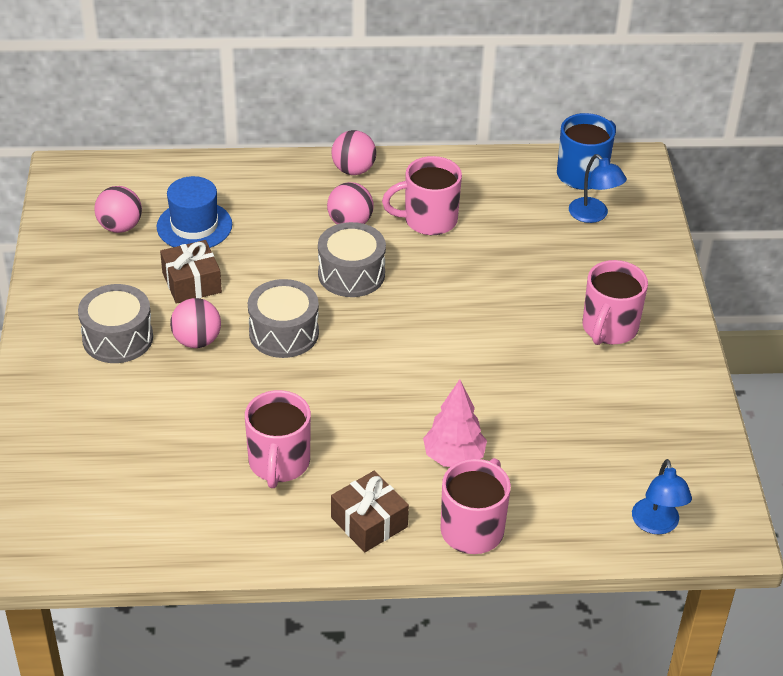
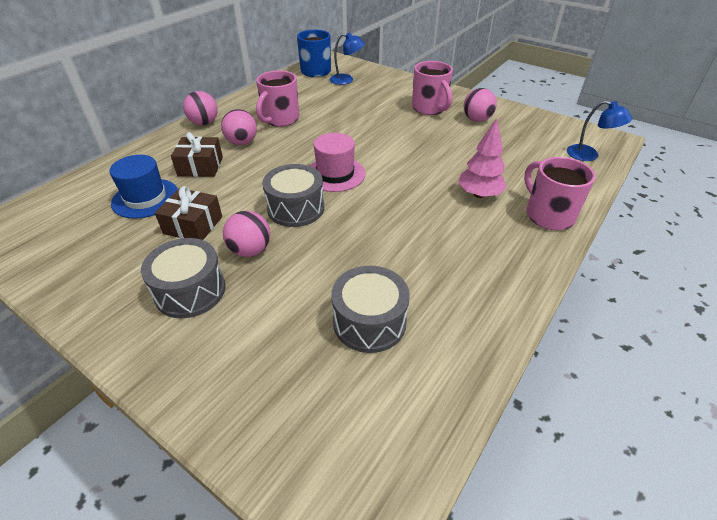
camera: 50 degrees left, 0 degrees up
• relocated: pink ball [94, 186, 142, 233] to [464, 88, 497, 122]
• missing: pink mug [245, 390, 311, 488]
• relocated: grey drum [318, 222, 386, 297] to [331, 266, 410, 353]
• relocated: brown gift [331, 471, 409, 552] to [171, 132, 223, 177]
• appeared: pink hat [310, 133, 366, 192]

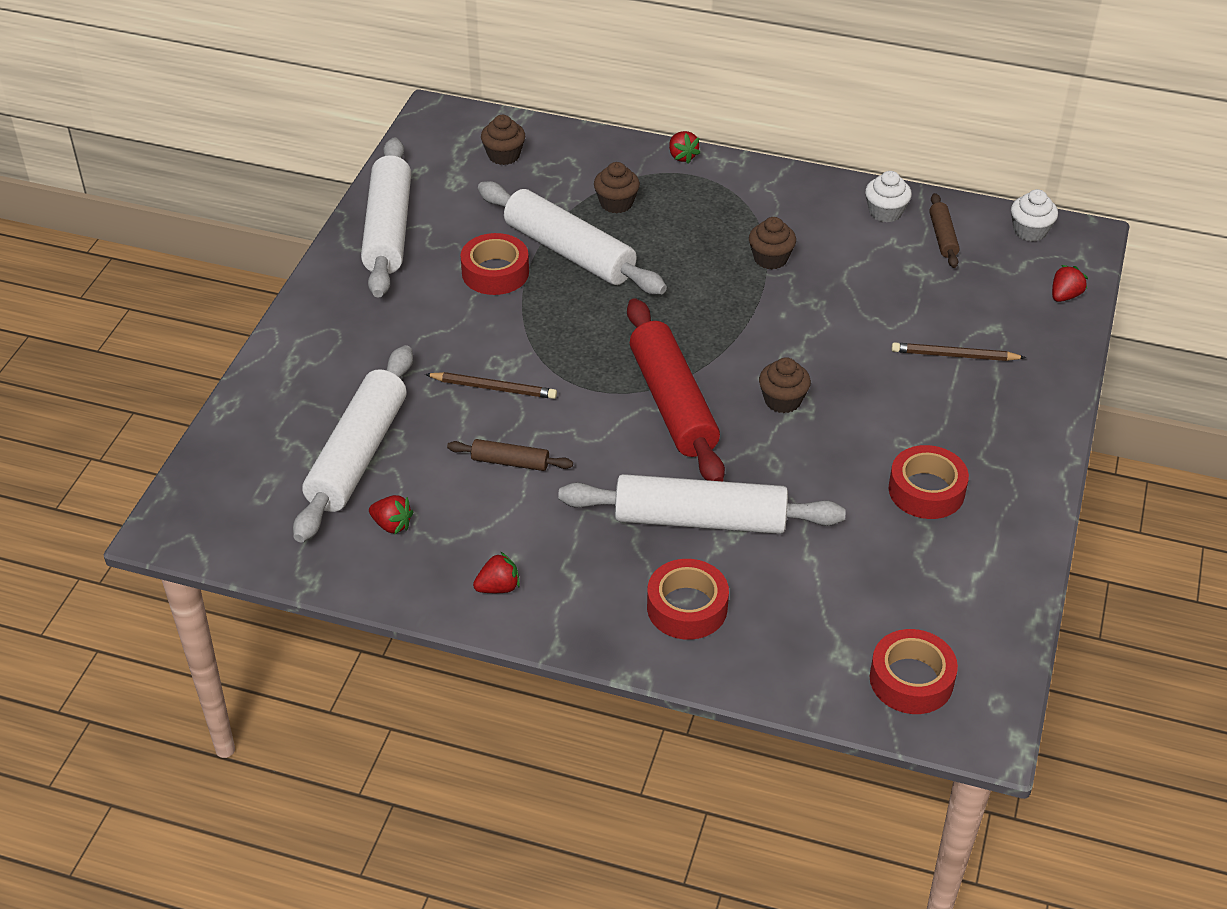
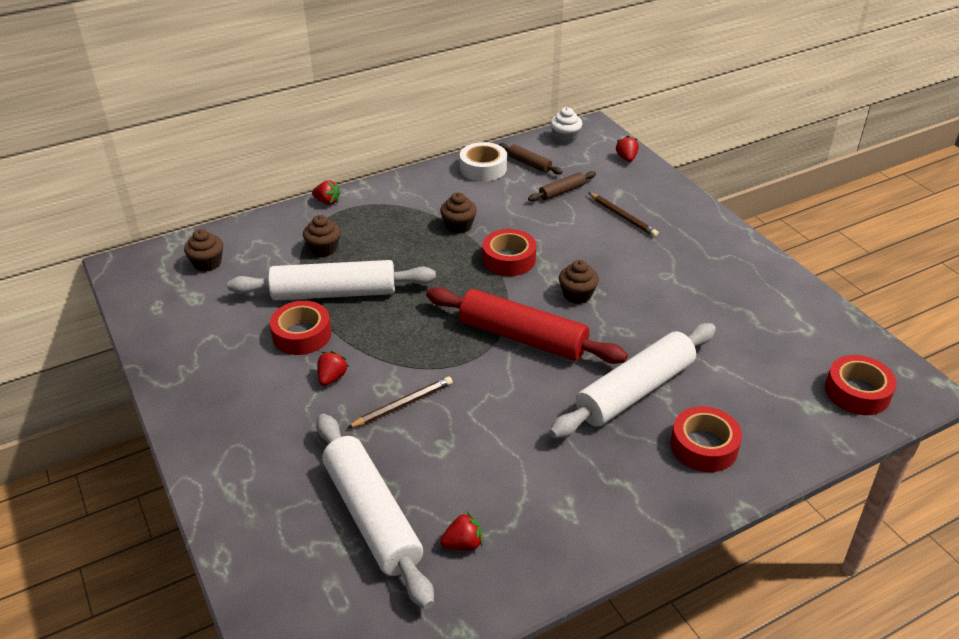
camera: 45 degrees left, 5 degrees down
• missing: white rolling pin [361, 137, 411, 298]
• relocated: brown rolling pin [447, 439, 573, 471] to [528, 171, 596, 202]
• relocated: red strawberry [473, 552, 520, 593] to [317, 351, 349, 386]
• exchanged: white cupcake [865, 171, 912, 222] to white tape [460, 142, 507, 181]
• relocated: red tape [889, 445, 969, 519] to [483, 229, 536, 276]
• spun: brown pencil [891, 342, 1026, 361] = [589, 193, 658, 237] 90 degrees counterclockwise

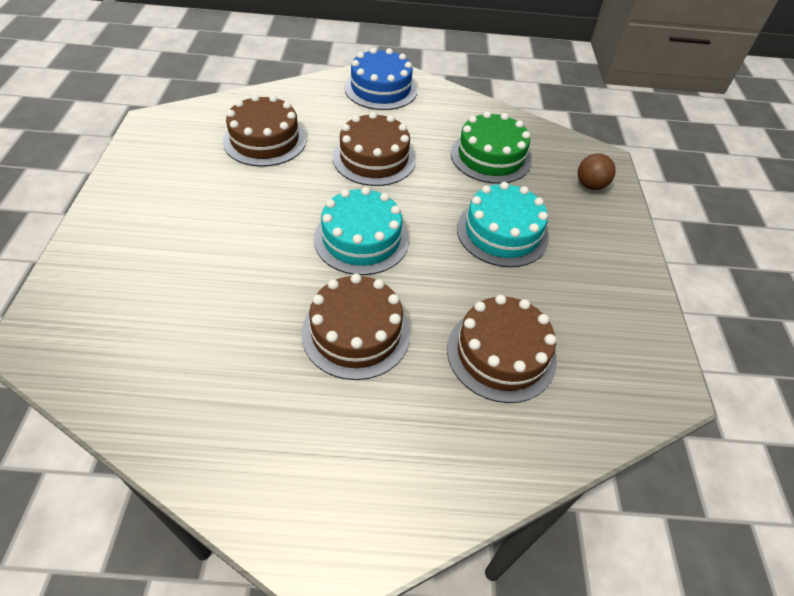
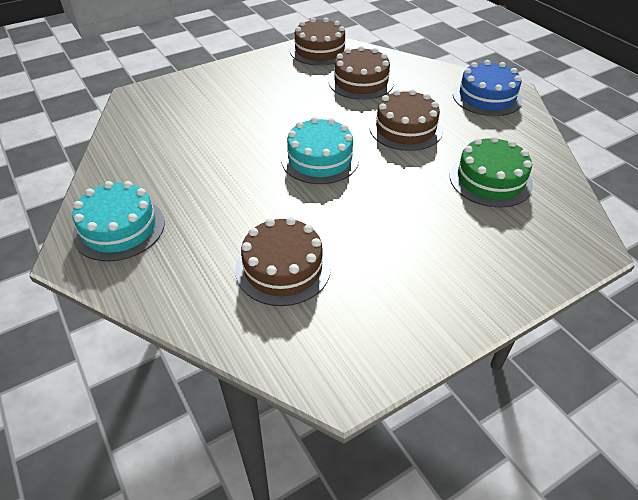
camera: 60 degrees right, 5 degrees down
• relocated: brown cake [301, 274, 410, 380] to [290, 18, 350, 66]
• relocated: turquoise cake [457, 182, 549, 267] to [72, 181, 165, 262]
• missing: brown ball [578, 153, 616, 190]

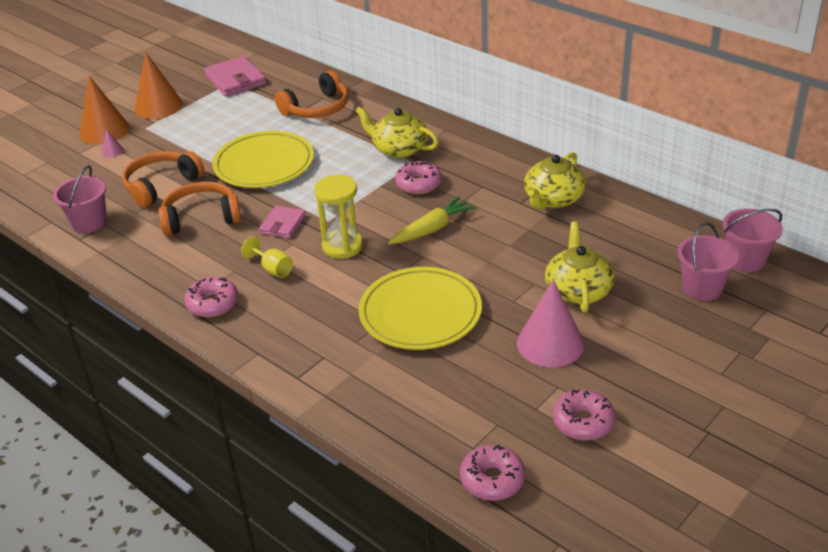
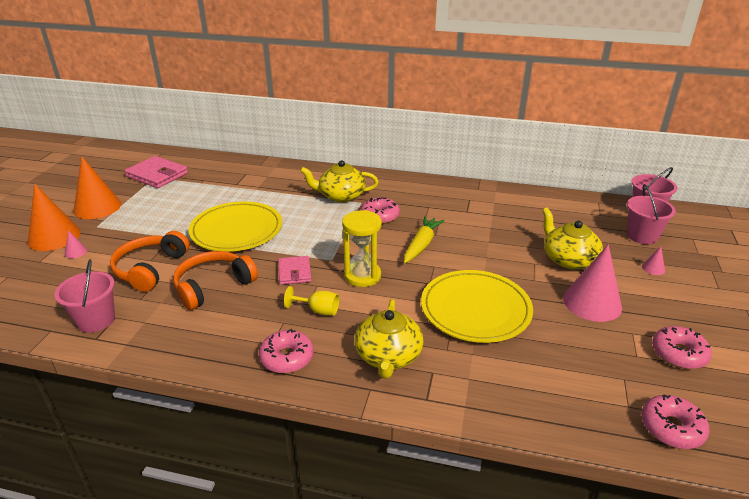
camera: 30 degrees left, 5 degrees down
• missing: orange headphones [275, 70, 348, 118]
• relocated: yellow teapot [524, 152, 586, 209] to [355, 299, 423, 379]
• appeared: pink cone [642, 246, 665, 275]

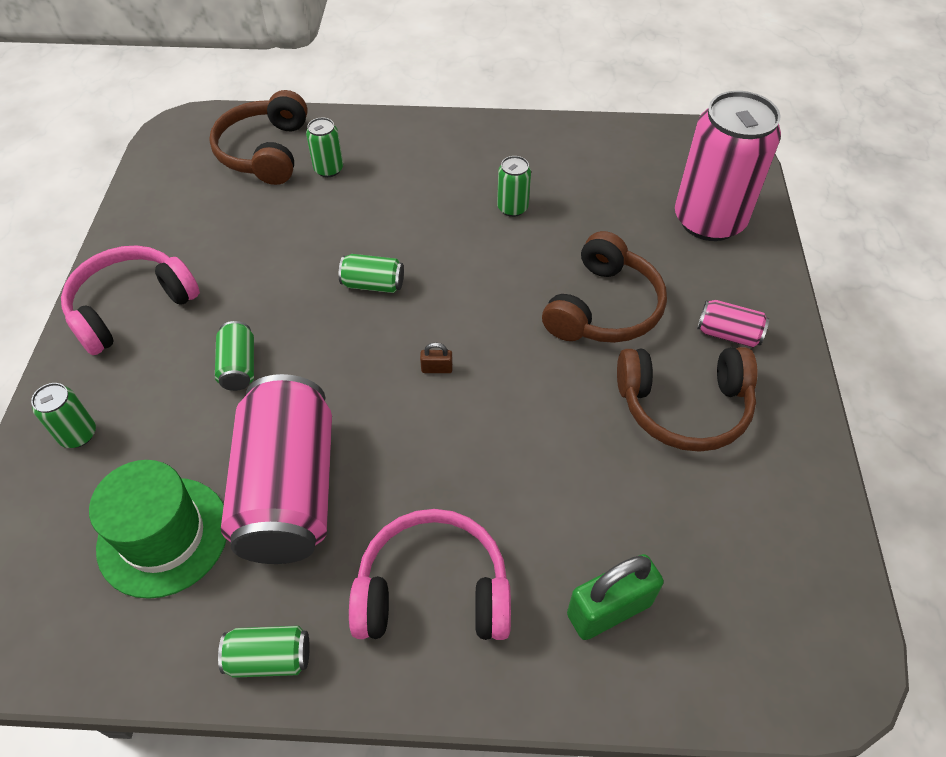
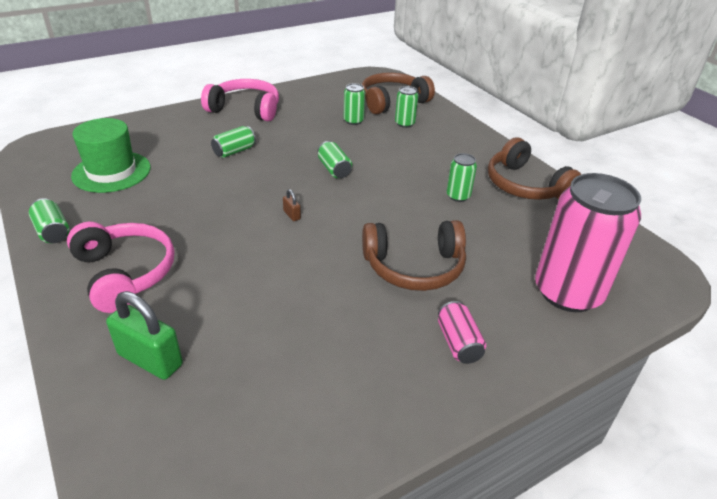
camera: 55 degrees right, 15 degrees down
• relocated: green can [31, 383, 96, 448] to [344, 83, 365, 125]
• missing: pink can [221, 374, 332, 564]
• relocated: brown headphones [617, 347, 758, 452] to [488, 137, 581, 200]

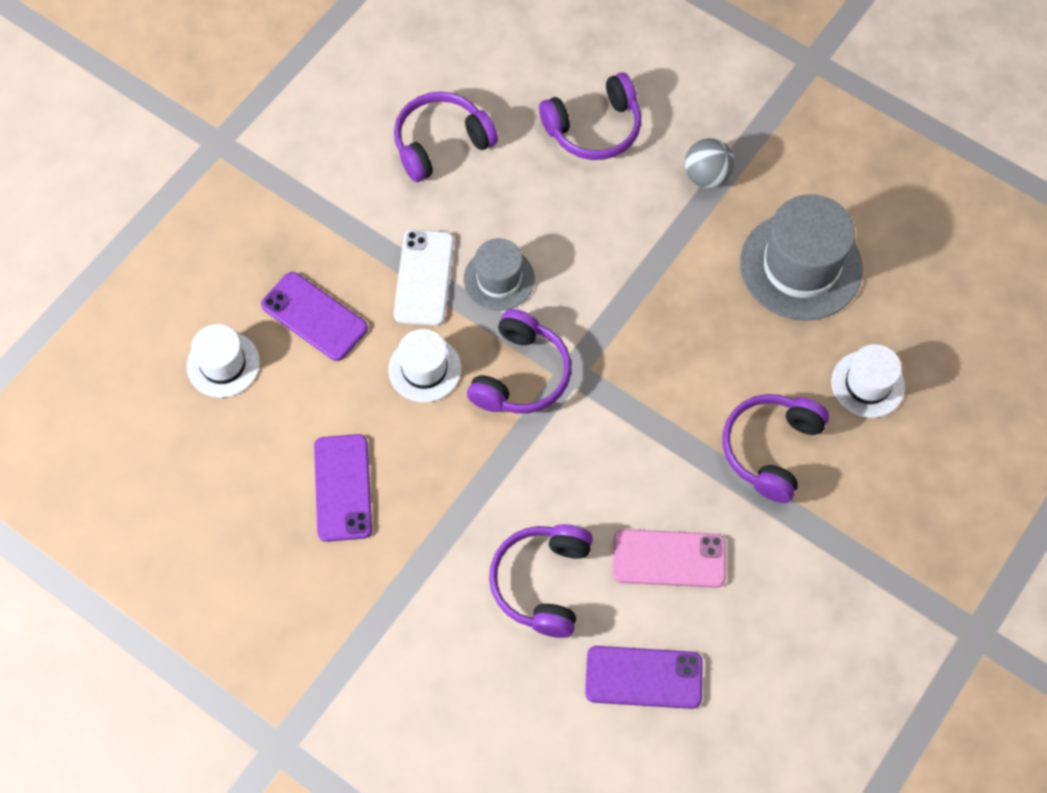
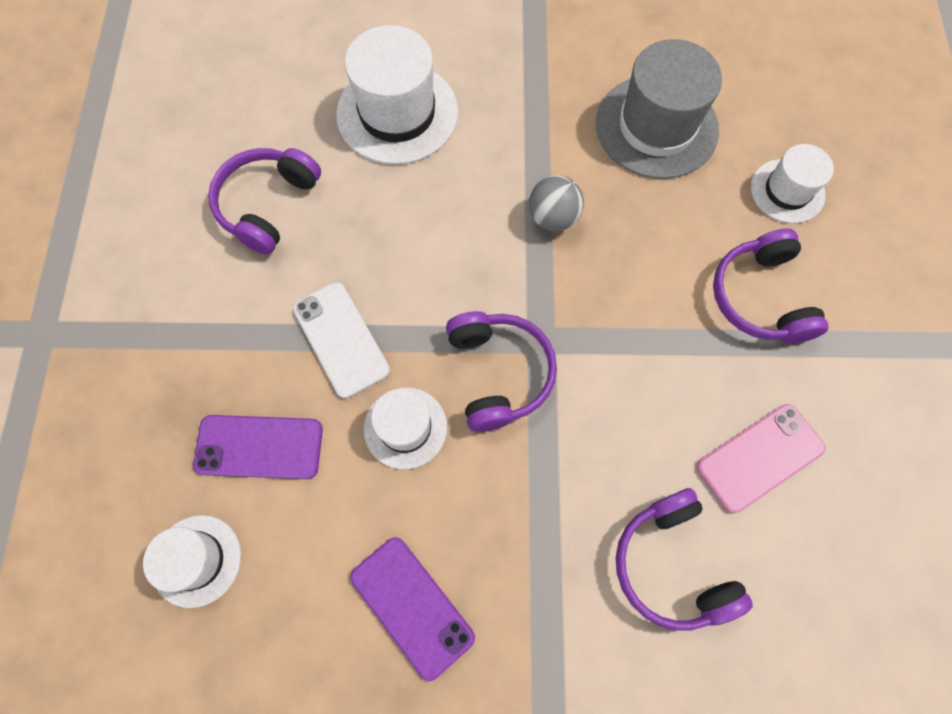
camera: 35 degrees left, 5 degrees up
• missing: grey hat [464, 238, 535, 311]
• exchanged: purple headphones [539, 73, 641, 160] to white hat [336, 25, 458, 165]
• missing: purple phone [585, 646, 703, 709]
• relocated: grey ball [685, 138, 734, 188] to [529, 175, 584, 231]

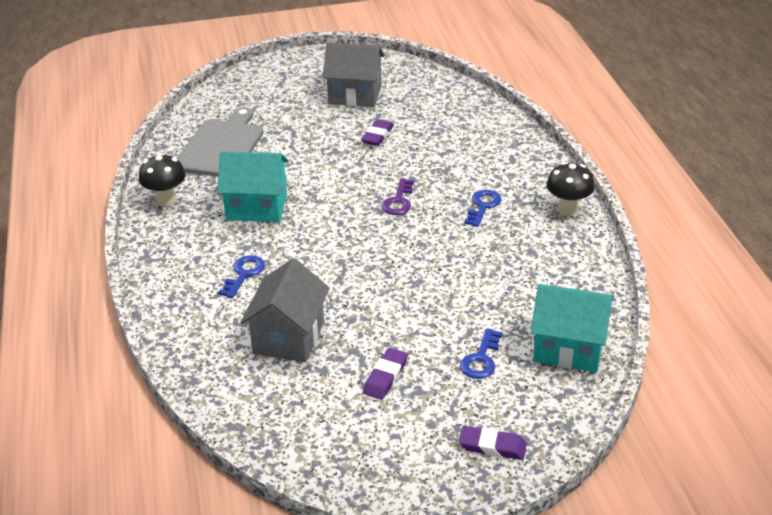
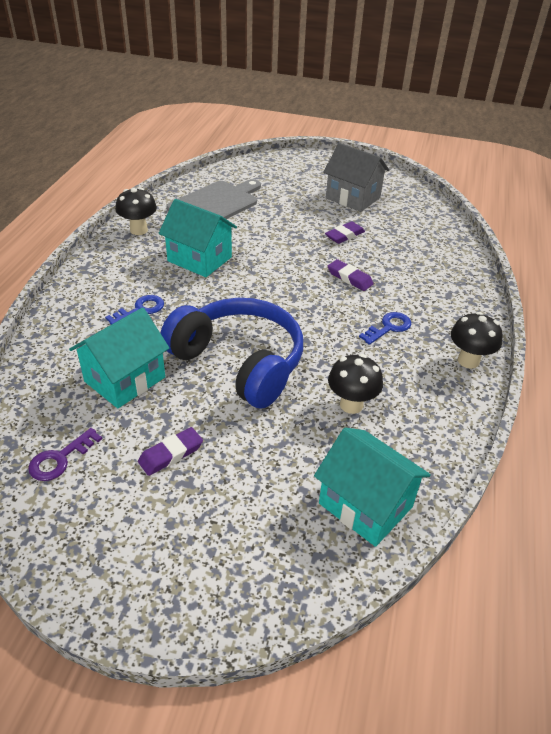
camera: 25 degrees right, 5 degrees up
• colour: grey house [240, 258, 330, 362] to turquoise house [69, 308, 169, 408]
• relocated: purple key [382, 178, 414, 215] to [28, 428, 102, 481]
• relocated: purple eraser [459, 426, 527, 460] to [328, 259, 374, 291]
• missing: blue key [460, 328, 503, 379]
• appeared: blue headphones [161, 298, 303, 408]
• appeared: black mushroom [328, 354, 383, 414]

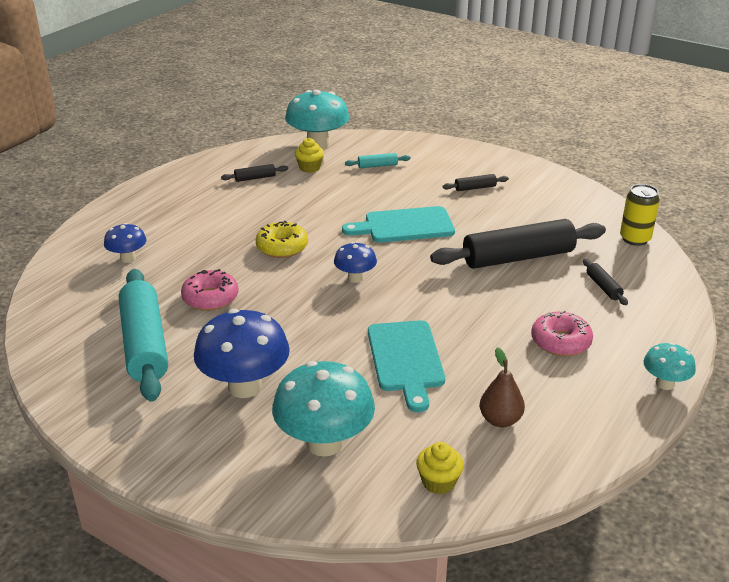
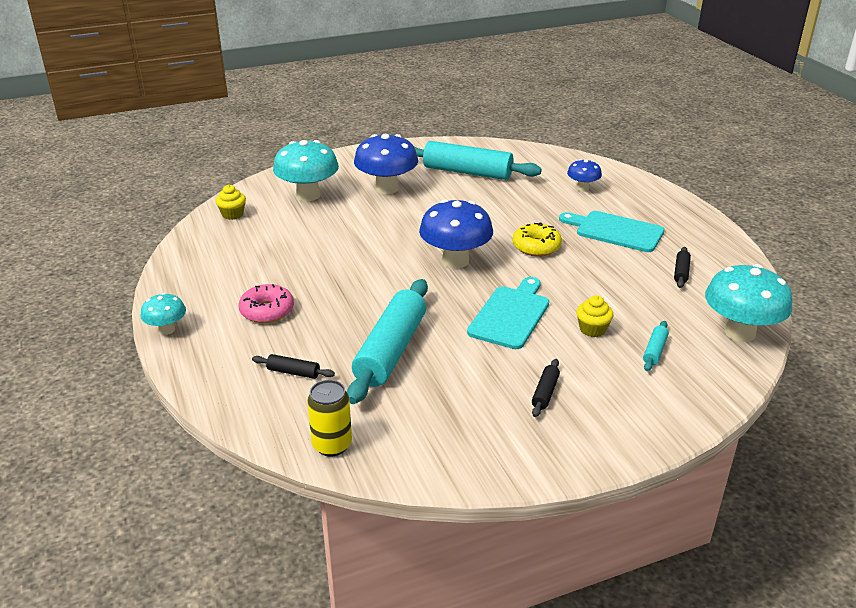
camera: 125 degrees right, 0 degrees up
• missing: pink donut [181, 269, 239, 311]
• relocated: yellow cupcake [295, 138, 324, 173] to [576, 295, 613, 337]
• size: blue mushroom [334, 242, 377, 283] = [419, 199, 493, 269] x1.86
• relocated: turquoise cutting board [368, 320, 445, 412] to [559, 211, 665, 252]
• colour: black rolling pin [430, 219, 606, 269] to turquoise rolling pin [347, 279, 428, 404]
• missing: brown pear [480, 347, 525, 427]

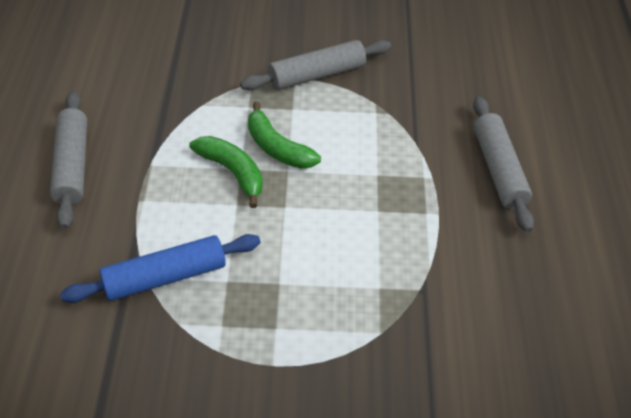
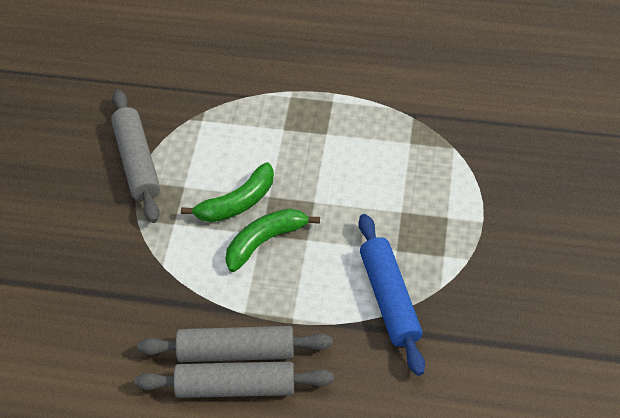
camera: 80 degrees left, 5 degrees up
• relocated: grey rolling pin [473, 96, 534, 232] to [137, 326, 333, 362]

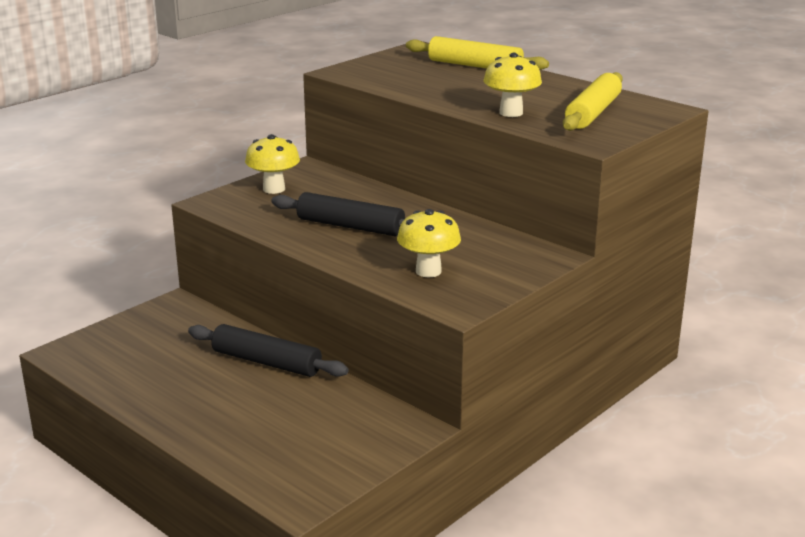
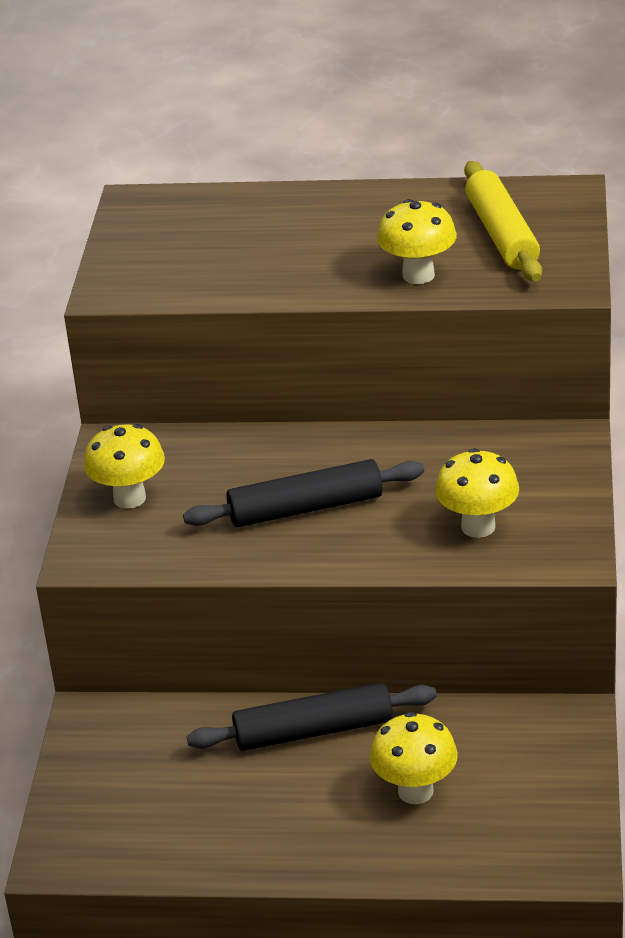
camera: 35 degrees left, 10 degrees up
• missing: yellow rolling pin [406, 36, 549, 70]
• appeared: yellow mushroom [370, 712, 458, 804]

